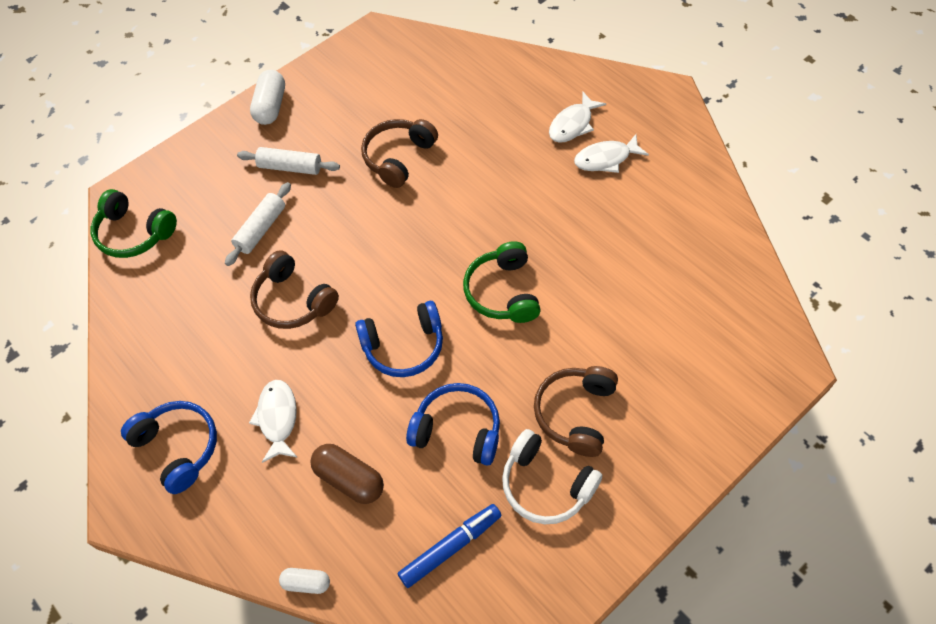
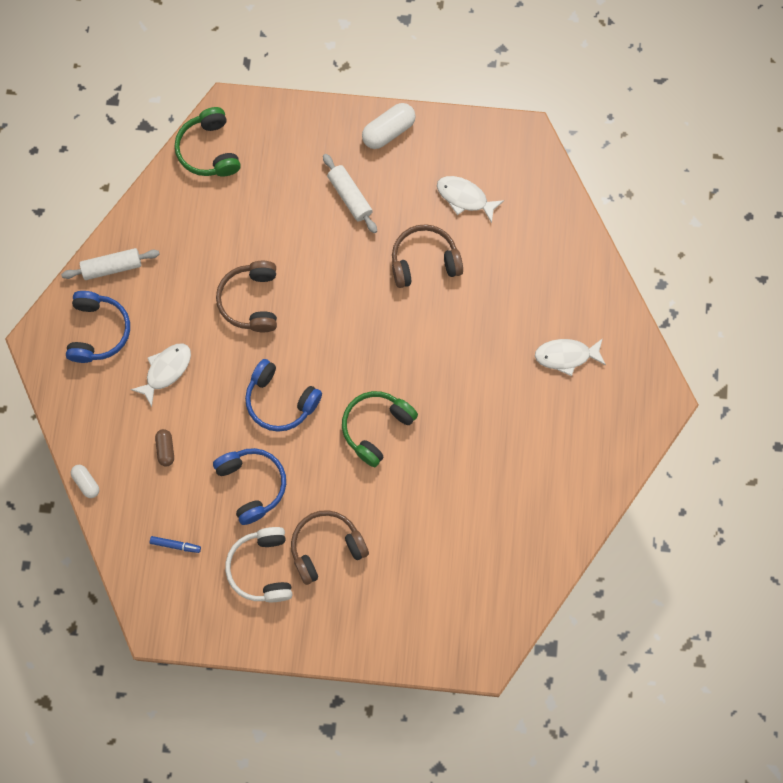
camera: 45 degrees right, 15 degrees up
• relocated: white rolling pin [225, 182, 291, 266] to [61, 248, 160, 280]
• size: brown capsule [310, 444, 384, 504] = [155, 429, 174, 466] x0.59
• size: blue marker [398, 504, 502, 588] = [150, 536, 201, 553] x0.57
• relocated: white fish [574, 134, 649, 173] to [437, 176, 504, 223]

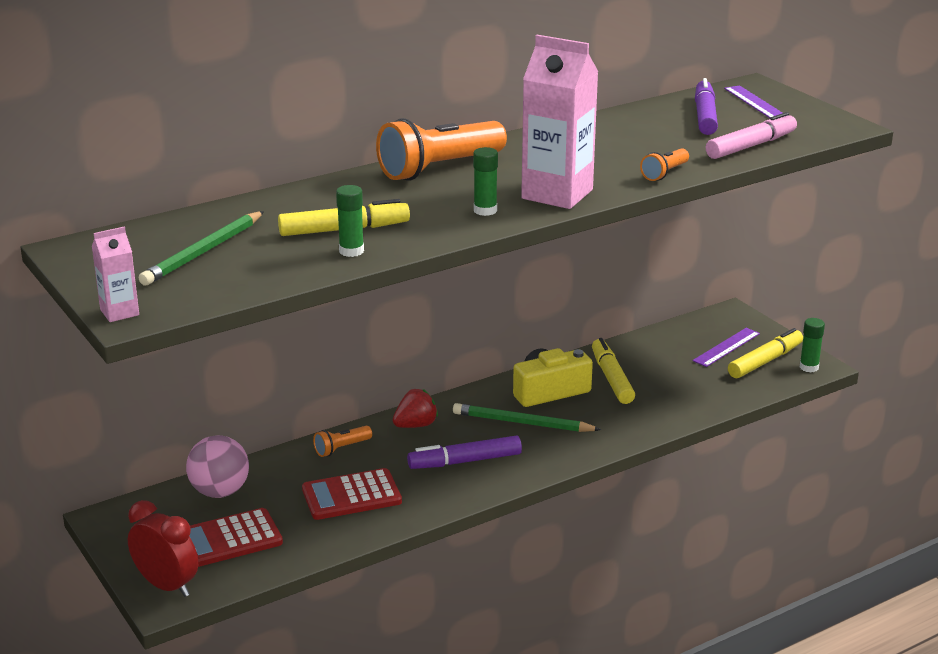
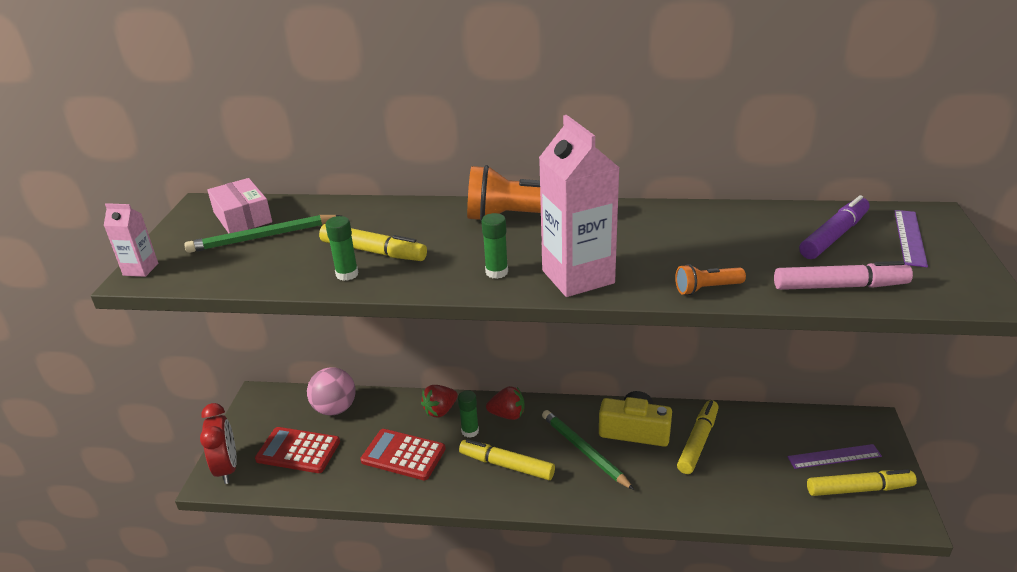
camera: 40 degrees right, 5 degrees up
• exchanged: orange flashlight [313, 426, 372, 457] to red strawberry [421, 385, 458, 418]
• colour: purple marker [407, 436, 522, 469] to yellow marker [459, 439, 555, 480]
• relocated: green glue stick [799, 318, 825, 372] to [458, 390, 479, 438]
• appeared: pink box [207, 178, 272, 233]

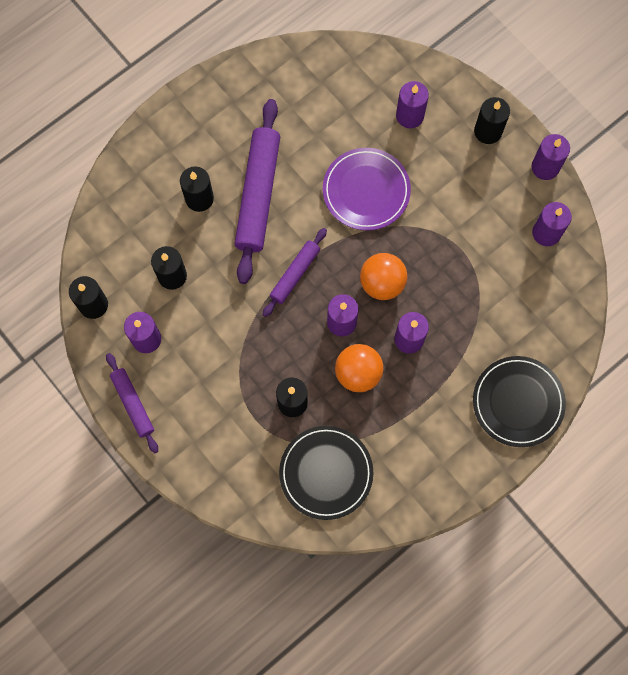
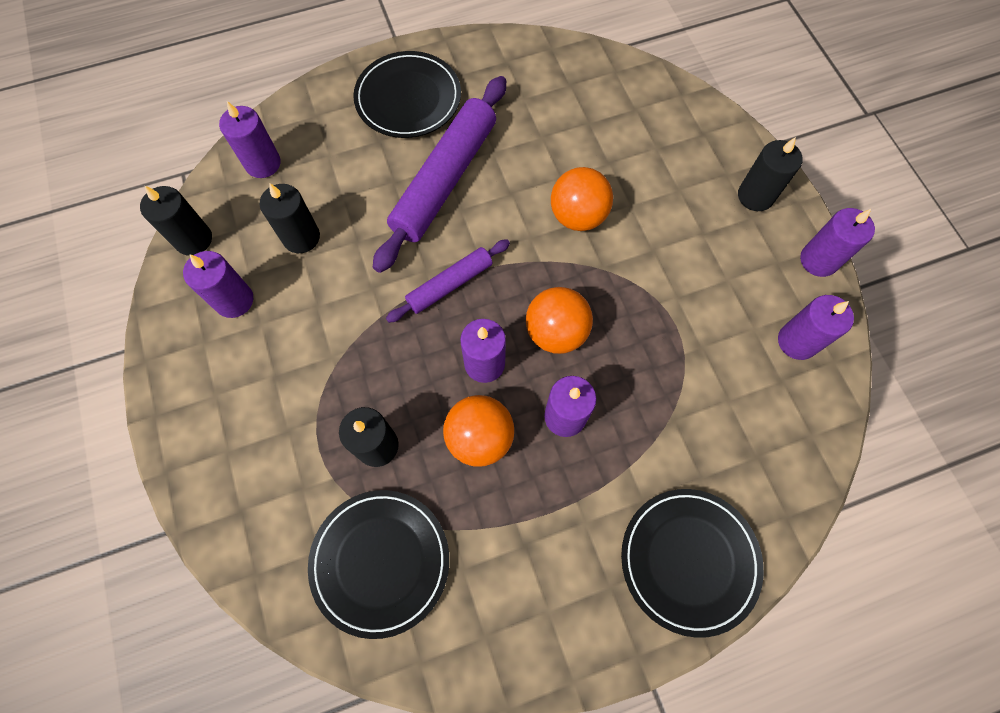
camera: 20 degrees right, 5 degrees down
• missing: purple rolling pin [106, 353, 158, 453]
• missing: black candle [180, 166, 214, 212]
• exchanged: purple plate [323, 148, 411, 231] to orange ball [551, 167, 613, 231]
• relocated: purple candle [396, 81, 429, 128] to [219, 101, 281, 178]
• appeared: black plate [353, 51, 461, 138]

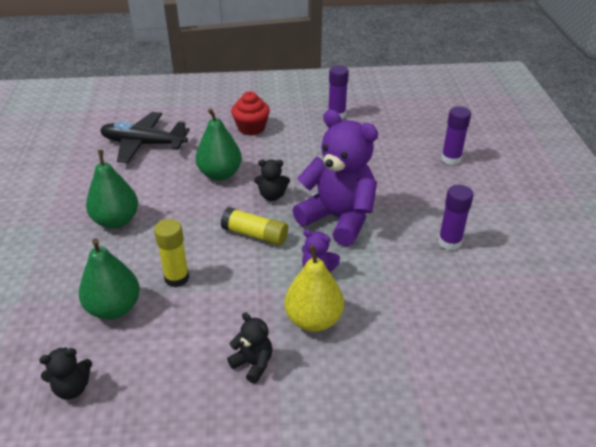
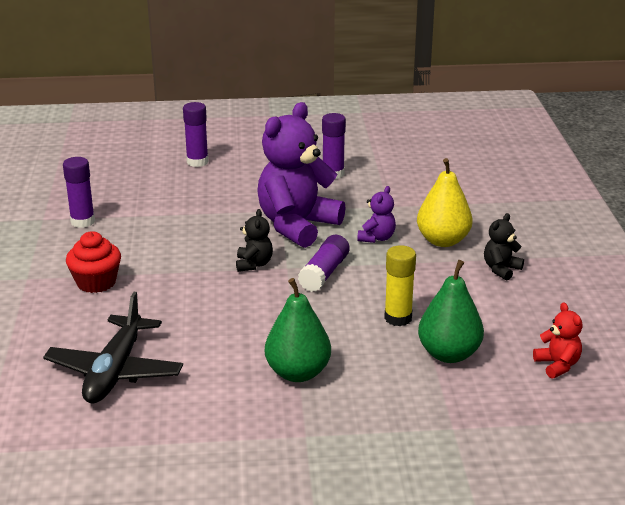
camera: 90 degrees left, 10 degrees down
• colour: black teddy bear [39, 347, 92, 400] to red teddy bear [533, 302, 582, 379]
• missing: green pear [196, 108, 242, 181]
• colour: yellow glue stick [220, 207, 288, 246] to purple glue stick [298, 235, 350, 292]

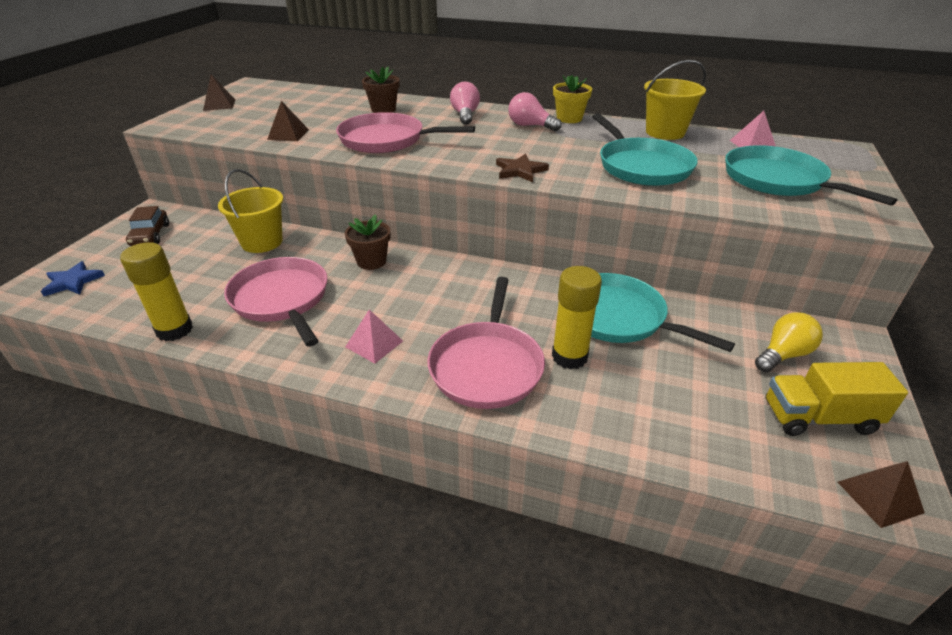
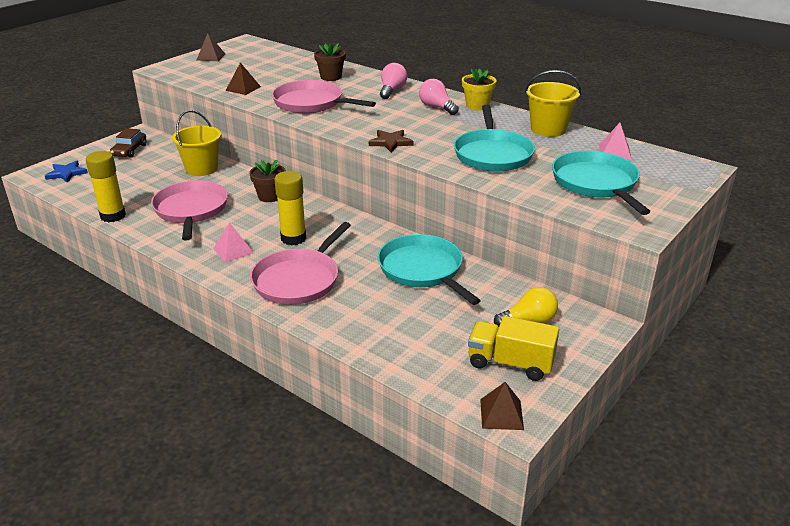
camera: 20 degrees right, 5 degrees down
• relocated: yellow glue stick [552, 266, 602, 369] to [275, 171, 306, 245]

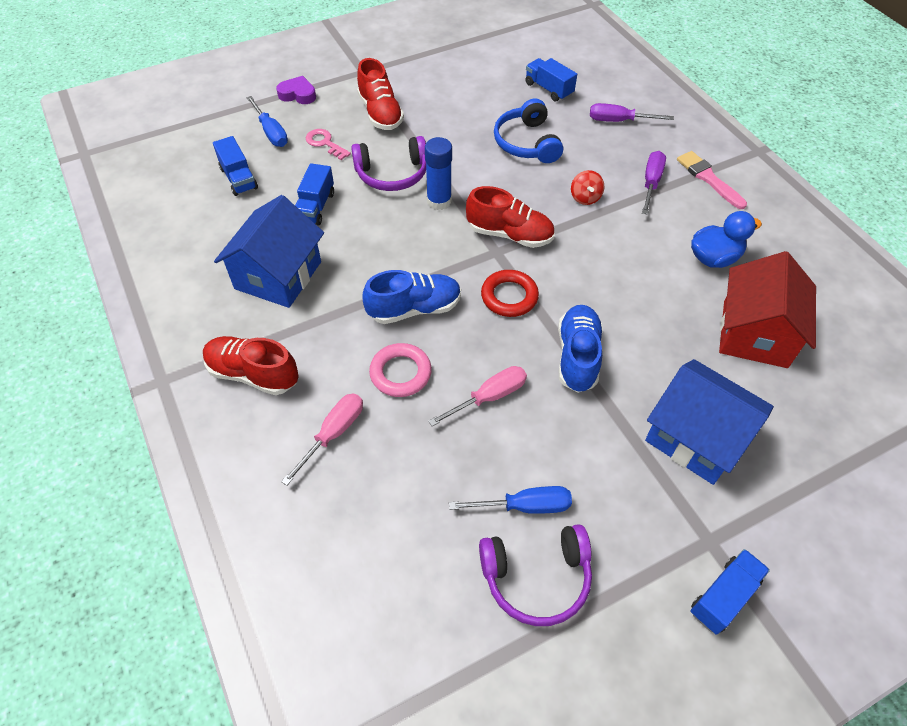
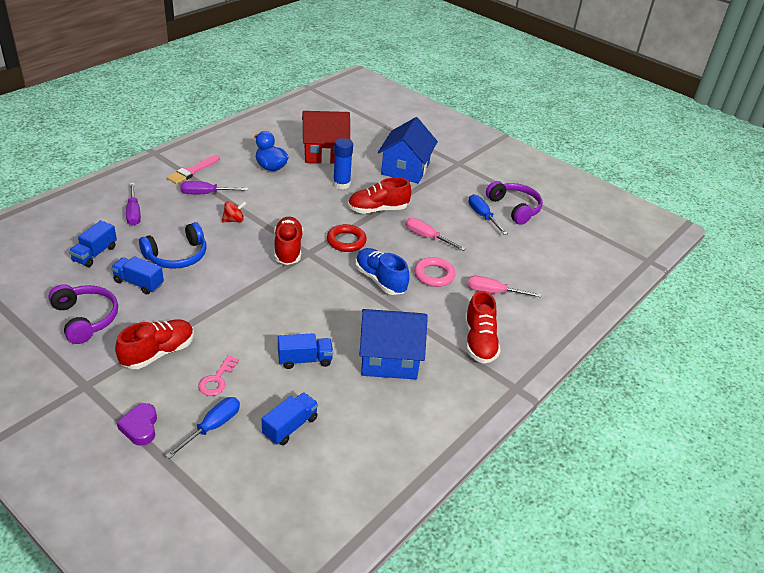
camera: 115 degrees left, 15 degrees down
• relocated: purple headphones [351, 136, 426, 191] to [48, 284, 118, 344]
• relocated: blue glue stick [425, 137, 452, 210] to [333, 138, 353, 189]
• colour: blue shoe [558, 305, 603, 393] to red shoe [348, 177, 411, 214]
• relocated: blue truck [690, 549, 770, 635] to [111, 256, 164, 294]

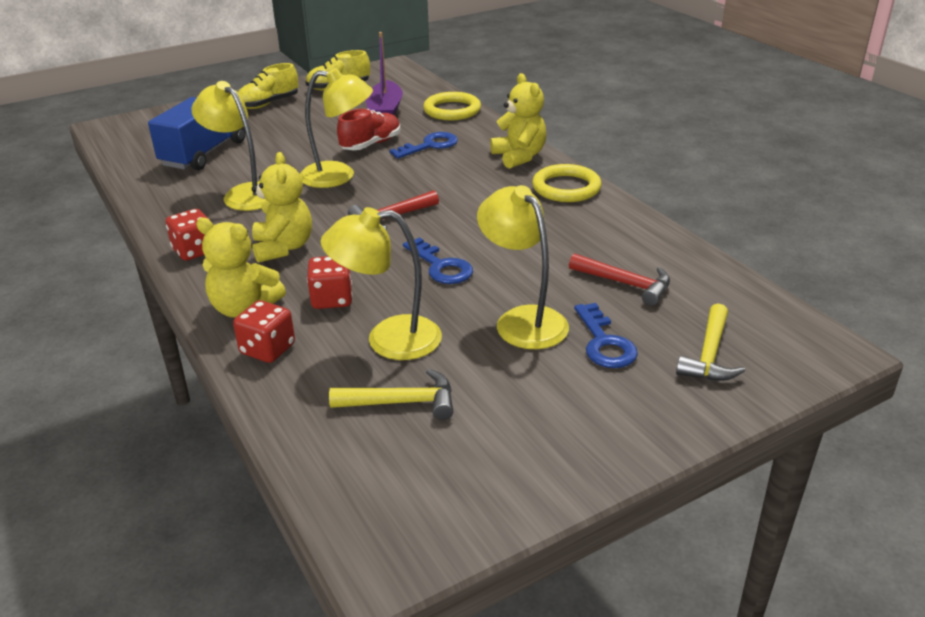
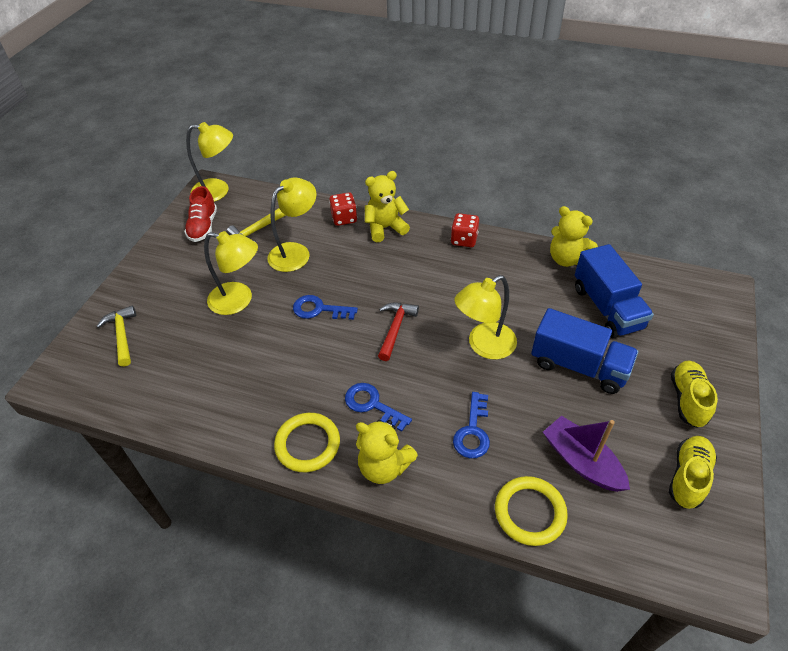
camera: 140 degrees right, 15 degrees up
• relocated: yellow lamp [192, 81, 266, 211] to [186, 122, 233, 202]
• relocated: yellow teddy bear [251, 152, 312, 263] to [550, 206, 598, 267]
• missing: red dice [307, 256, 353, 309]
• relocated: red shoe [337, 109, 400, 150] to [184, 186, 217, 242]
• missing: red hammer [569, 253, 670, 306]
• relocated: blue key [574, 303, 638, 368] to [345, 383, 412, 432]
• appeared: blue truck [531, 308, 638, 394]

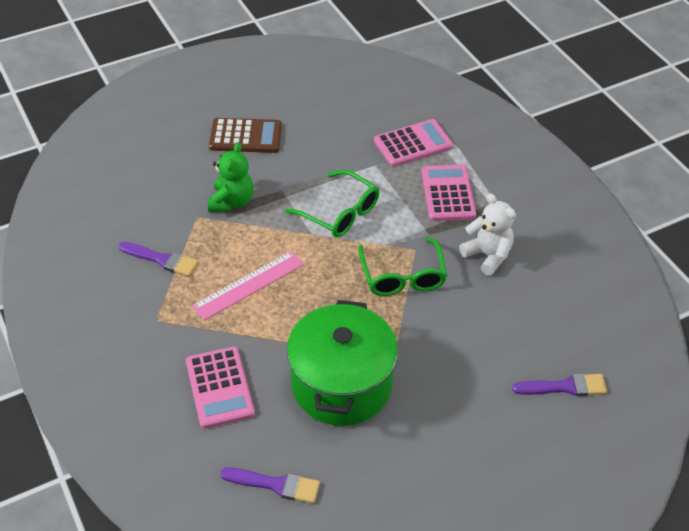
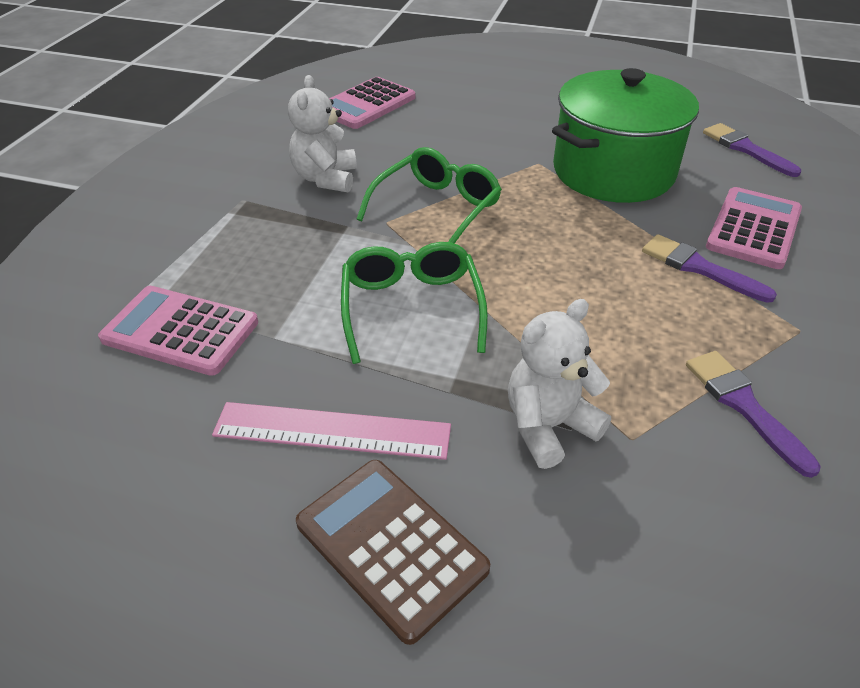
camera: 135 degrees left, 5 degrees down
• relocated: pink ruler [192, 251, 304, 320] to [212, 402, 451, 460]
• colour: green teddy bear [208, 142, 254, 212] to white teddy bear [508, 299, 611, 469]
• relocated: pink calculator [421, 165, 476, 221] to [329, 77, 415, 129]
• relocated: purple brush [512, 373, 607, 396] to [642, 234, 777, 303]

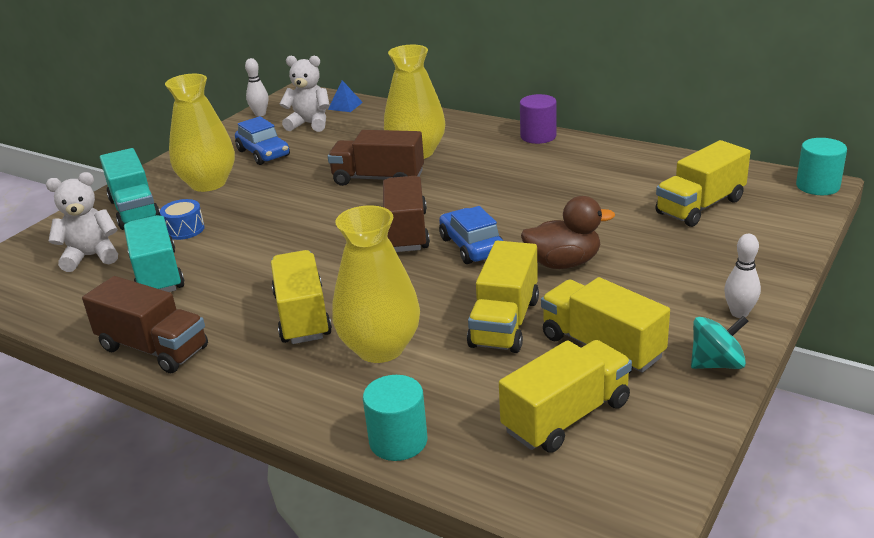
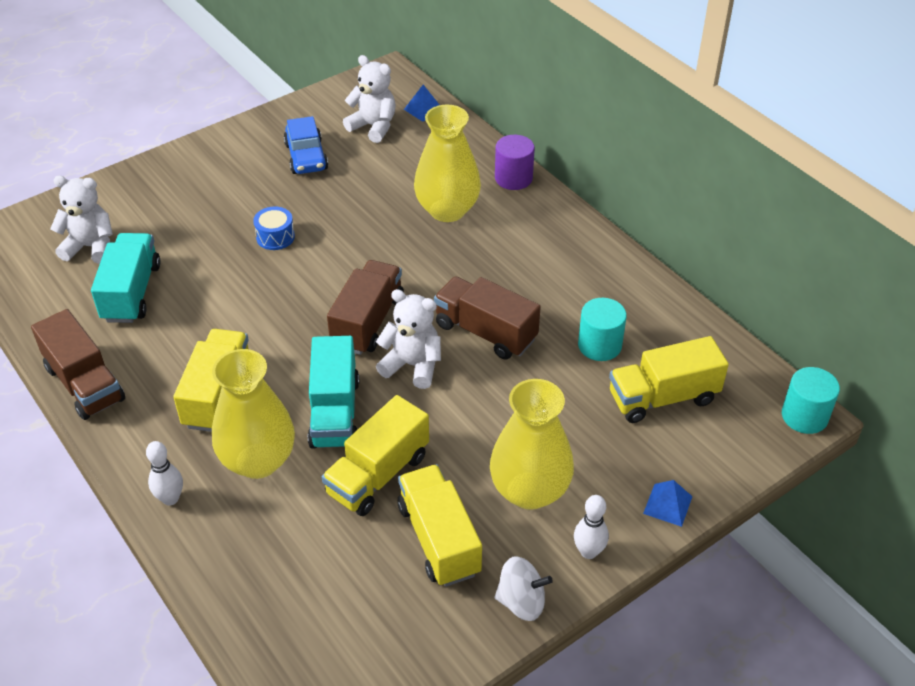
camera: 20 degrees right, 15 degrees up
• relocated: turquoise truck [100, 148, 160, 230] to [308, 336, 359, 449]
• relocated: blue drum [160, 199, 205, 240] to [253, 206, 295, 250]
• relocated: yellow vase [165, 74, 235, 192] to [490, 379, 574, 510]
• relocated: white bowling pin [245, 58, 268, 116] to [146, 441, 183, 506]
• relocated: brown truck [328, 130, 424, 186] to [434, 276, 541, 359]
• relocated: turquoise cylinder [363, 375, 428, 461] to [578, 298, 627, 361]
• exchanged: blue car [439, 206, 503, 264] to white teddy bear [376, 289, 441, 389]
• missing: yellow truck [499, 340, 632, 453]
• relocated: purple cylinder [520, 94, 557, 144] to [495, 135, 535, 190]
• missing: brown duck [521, 196, 615, 269]
• colour: turquoise spinning top [691, 316, 748, 369] to white spinning top [495, 556, 553, 621]
• appeared: blue pyramid [643, 480, 693, 527]

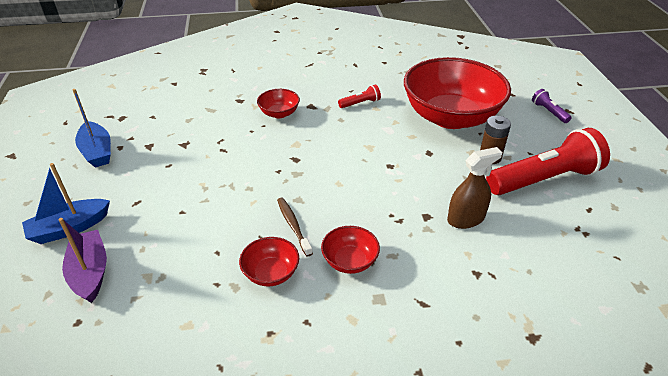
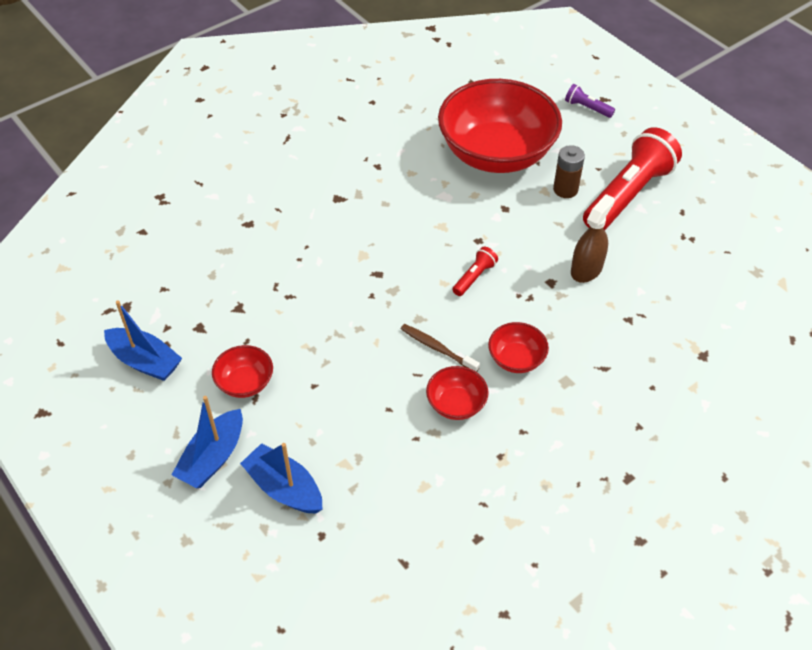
camera: 30 degrees left, 10 degrees up
• colour: purple boat [58, 218, 107, 303] to blue boat [240, 443, 322, 514]
• relocated: red bowl [257, 89, 300, 118] to [212, 345, 273, 398]
• relocated: red flashlight [338, 84, 381, 108] to [452, 247, 498, 296]

